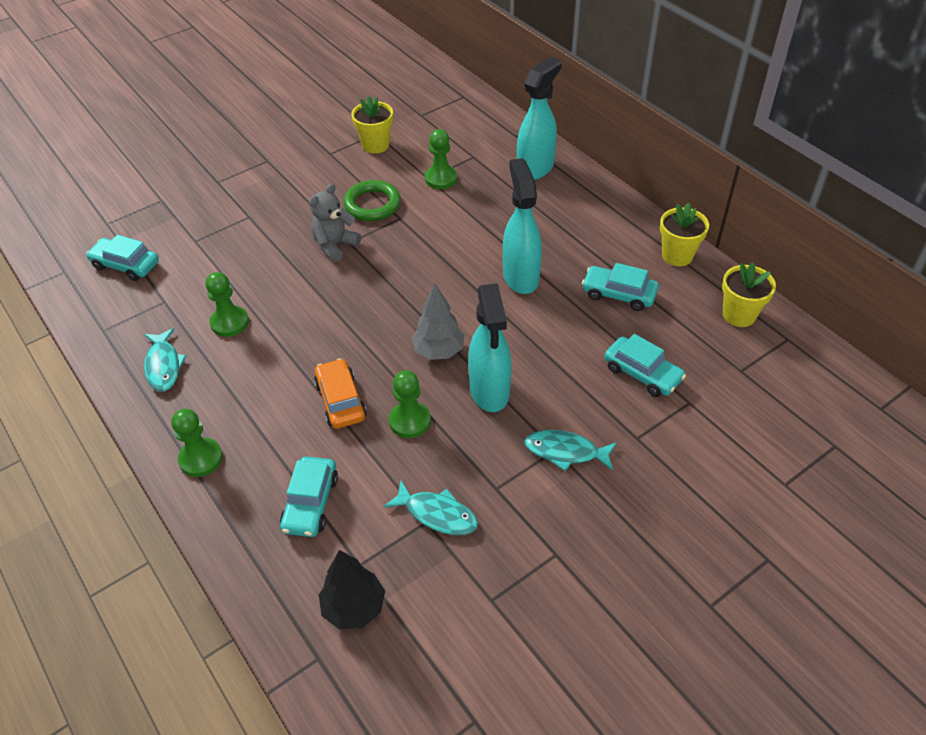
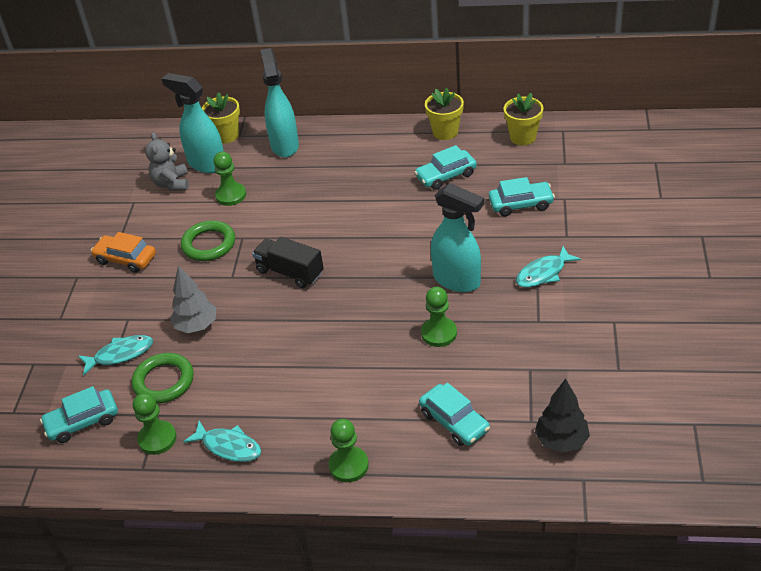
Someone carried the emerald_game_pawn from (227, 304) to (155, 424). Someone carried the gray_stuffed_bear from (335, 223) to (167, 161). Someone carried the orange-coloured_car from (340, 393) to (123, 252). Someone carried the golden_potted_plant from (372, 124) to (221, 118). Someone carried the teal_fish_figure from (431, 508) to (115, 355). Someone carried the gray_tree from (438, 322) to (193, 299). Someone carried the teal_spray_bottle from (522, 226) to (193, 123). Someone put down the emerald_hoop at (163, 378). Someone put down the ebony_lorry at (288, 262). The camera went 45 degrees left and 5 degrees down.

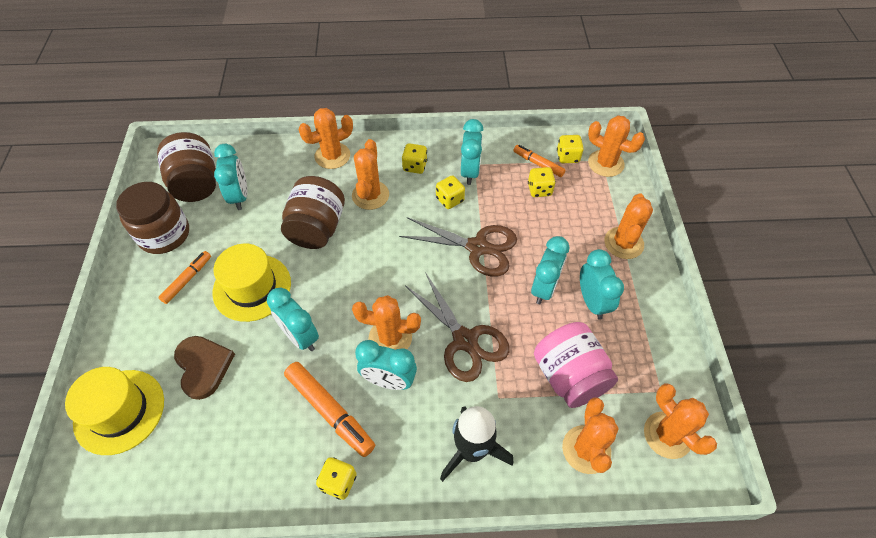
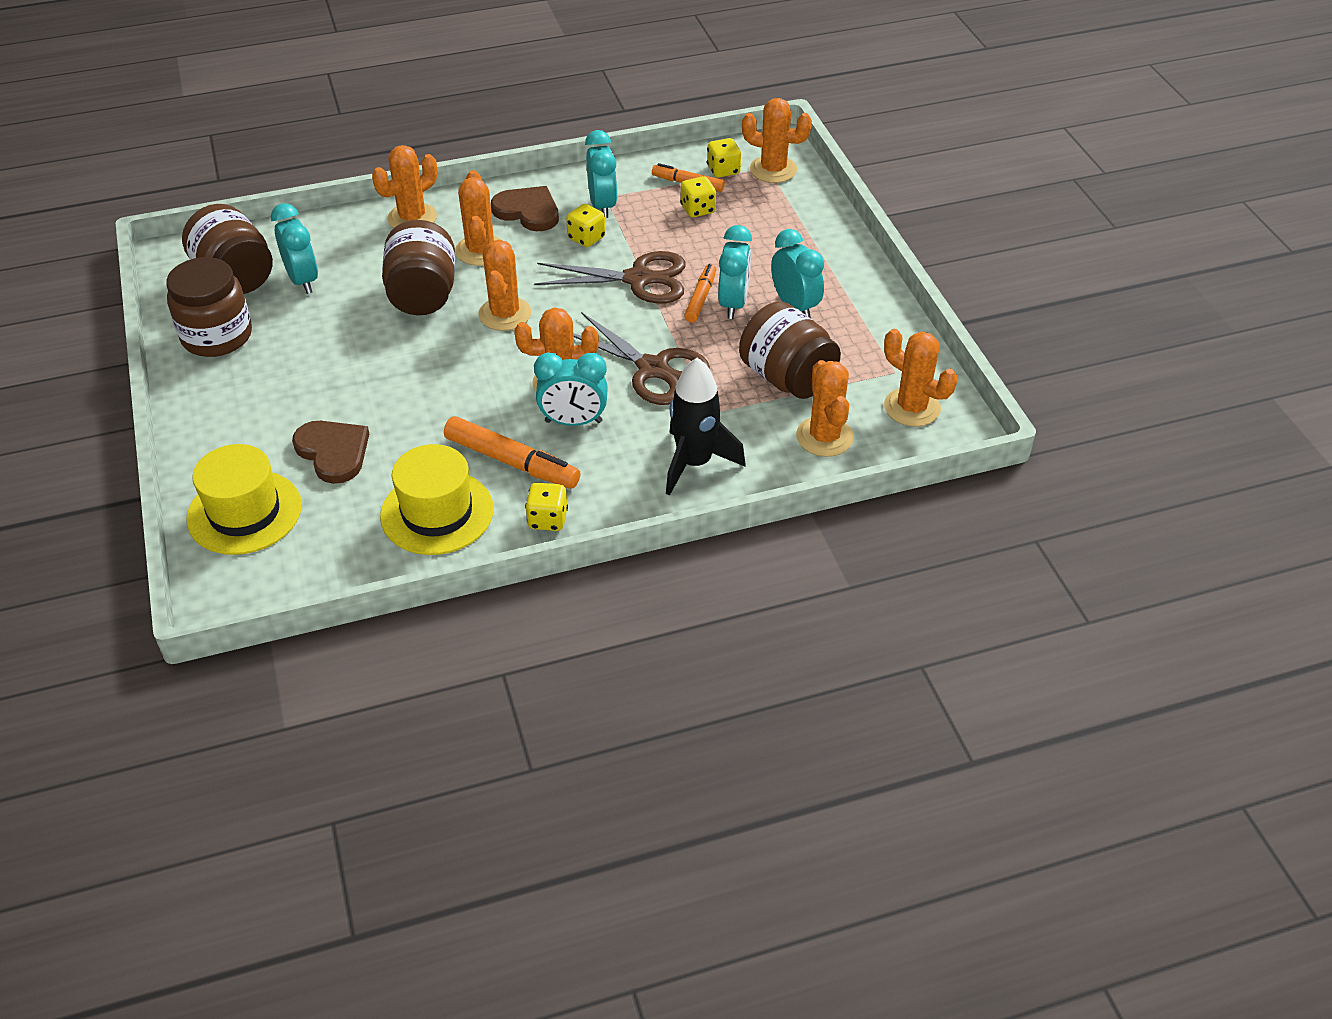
Someone carried the orange-coloured_marker_pen from (184, 277) to (700, 293). Someone carried the golden_top_hat from (252, 283) to (437, 499). Someone took away the teal_alarm_clock at (293, 319). Someone swapped the golden_die at (414, 158) for the russet_love_heart at (525, 208). Someone repainted the rosy_jam_jar at (576, 365), which became the russet_jam_jar at (790, 350). Someone carried the orange-coloured_cactus from (628, 226) to (505, 285). The camera went 15 degrees left and 10 degrees down.

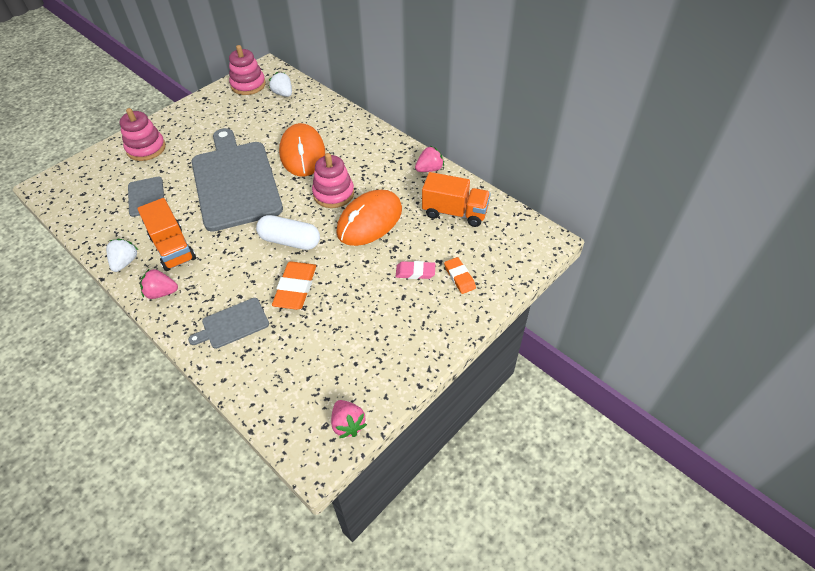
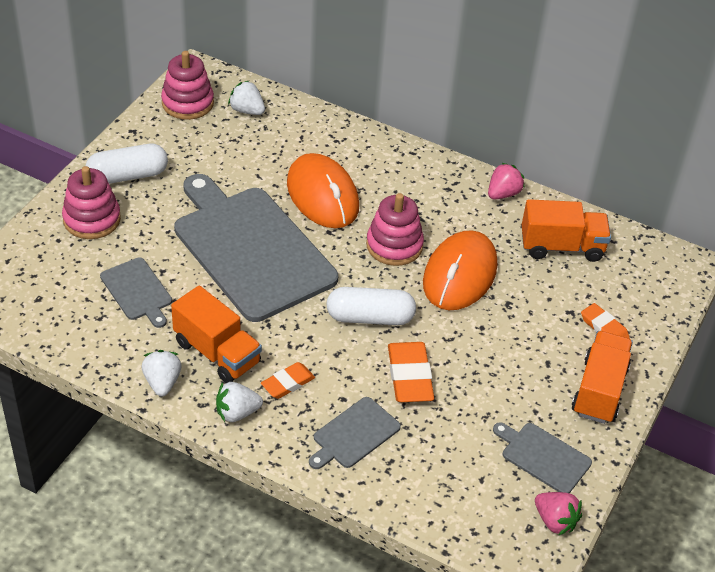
Someone repainted the rosy_strawberry at (159, 284), which became the pure_white_strawberry at (239, 402). Someone took away the rosy_pencil_eraser at (415, 270). Someone put down the pure_white_capsule at (126, 164). Someone put down the orange-coloured_pencil_eraser at (288, 380). Someone put down the gray_cutting_board at (542, 457). Someone put down the orange-coloured_lorry at (602, 377). The camera went 20 degrees left and 5 degrees down.

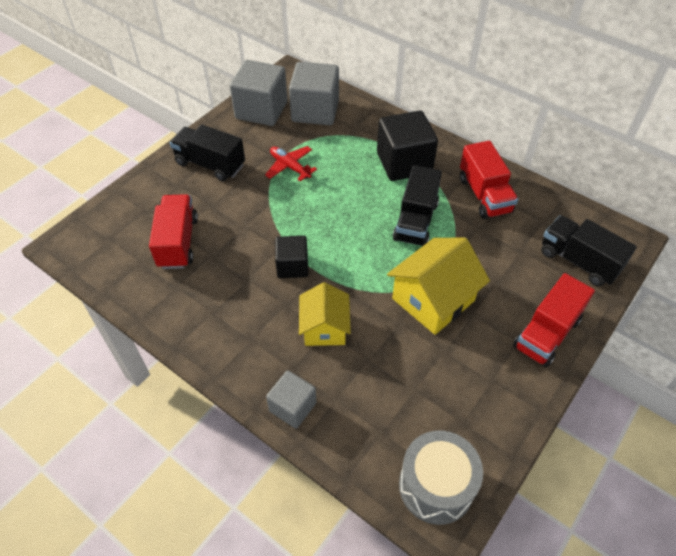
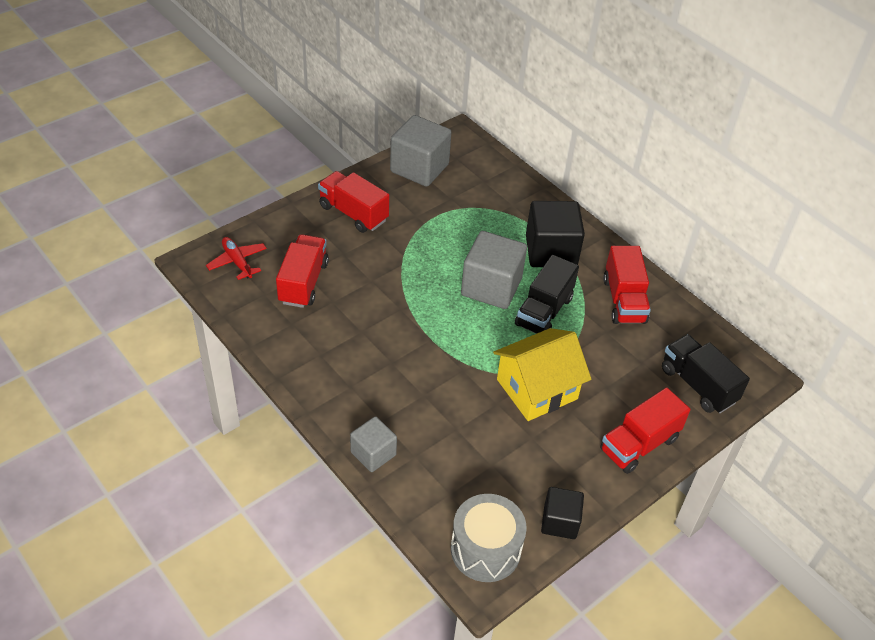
Someone repainted the ebony_lorry at (207, 152), which became the red_lorry at (353, 202). Someone carried the red_aeroplane from (291, 163) to (236, 258). Someone carried the ebony_solid_cube from (291, 257) to (562, 513). Someone carried the gray_solid_cube from (314, 93) to (494, 270). Someone took away the golden_cottage at (325, 314). The camera went 10 degrees right and 5 degrees down.

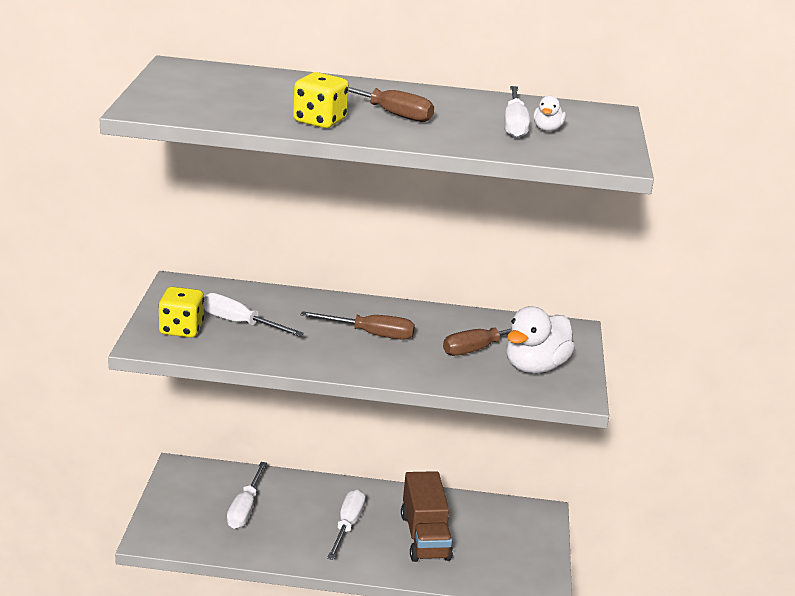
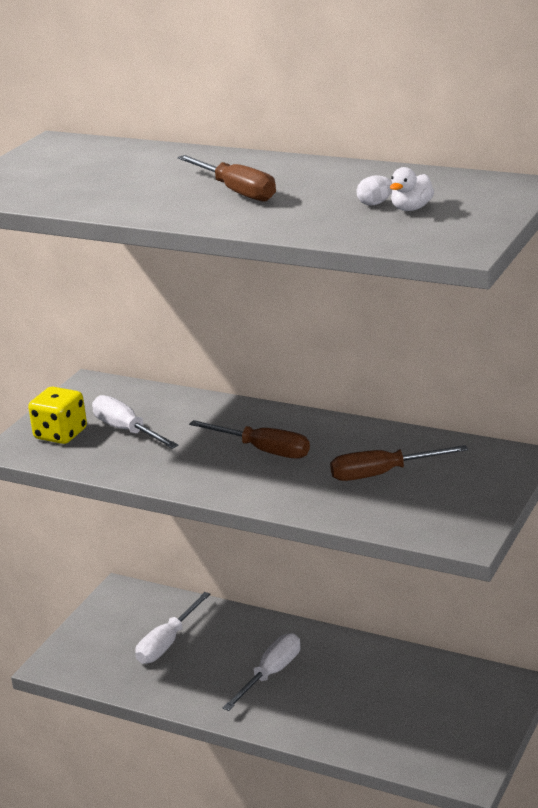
Someone took away the golden_die at (321, 100). Someone took away the russet_lorry at (427, 516). Someone swapped the pure_white_screwdriver at (517, 112) for the pure_white_toy_egg at (374, 190). Someone took away the pure_white_toy_duck at (540, 339). The camera went 25 degrees right and 0 degrees up.

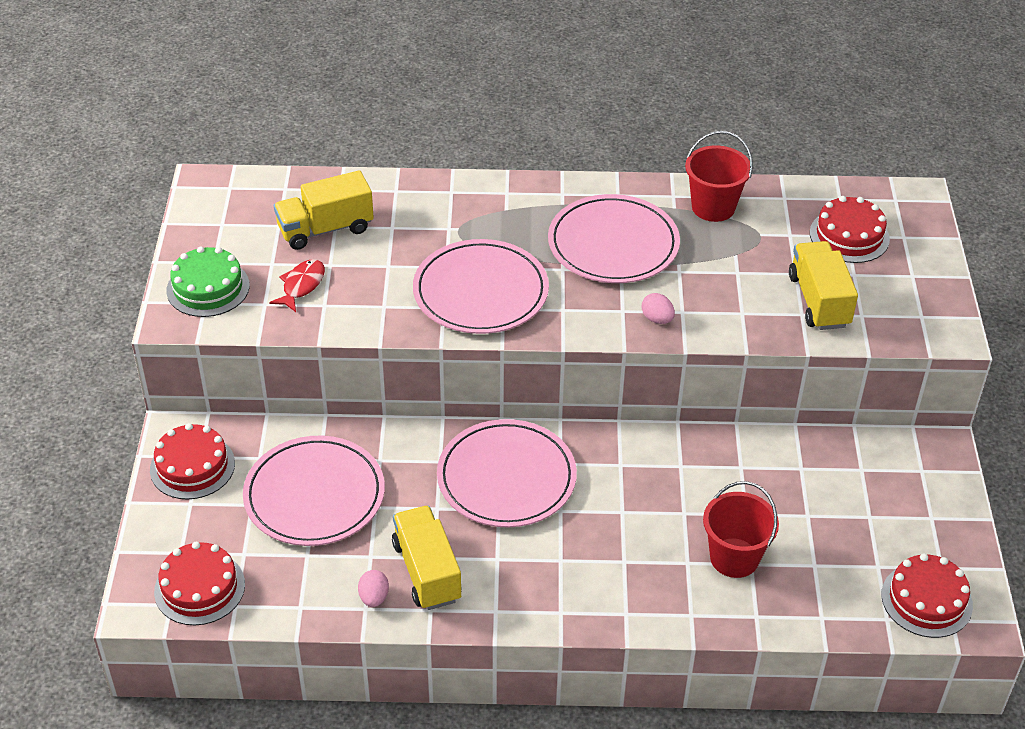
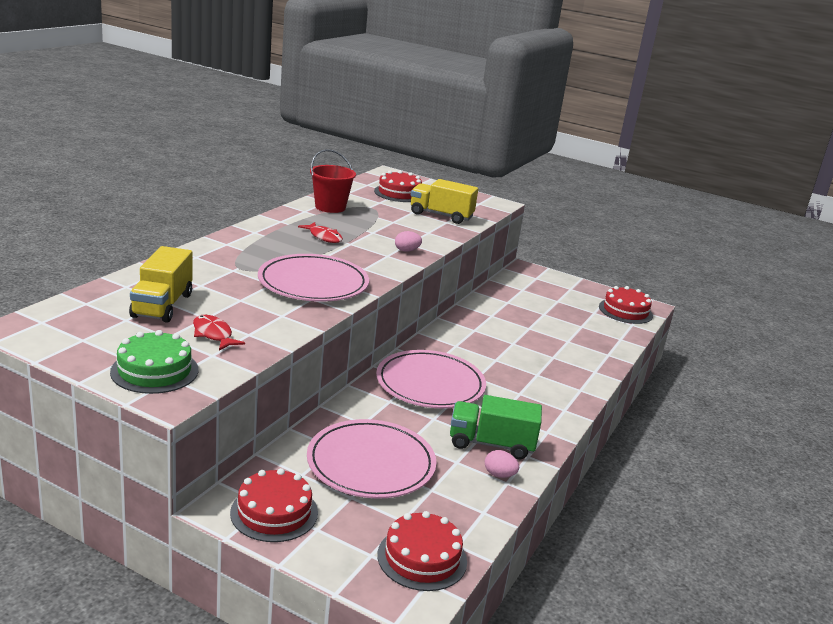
Someone repainted the golden_lorry at (427, 558), which became the emerald_lorry at (496, 427). Someone swapped the rosy_flat_dish at (614, 238) for the red_fish_figure at (320, 232). Someone took away the red_pail at (741, 529). The camera went 65 degrees left and 20 degrees down.

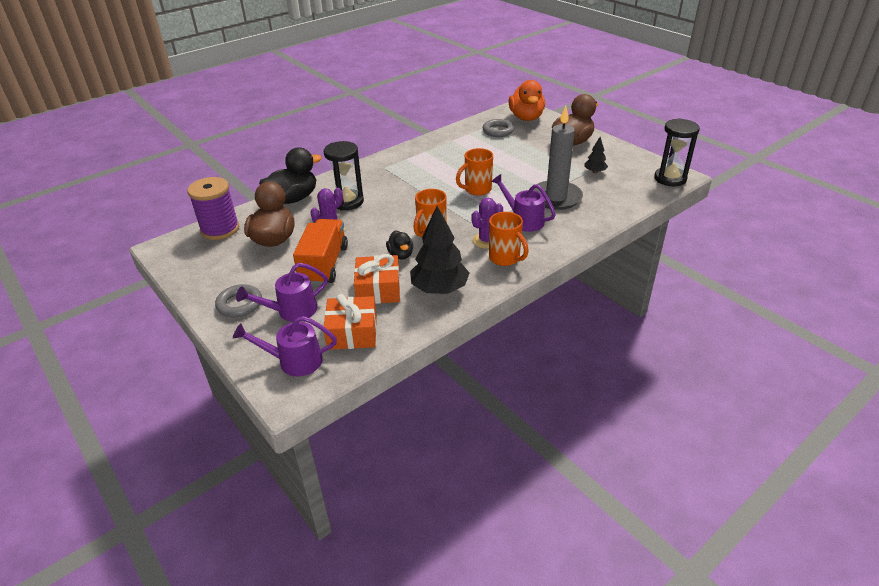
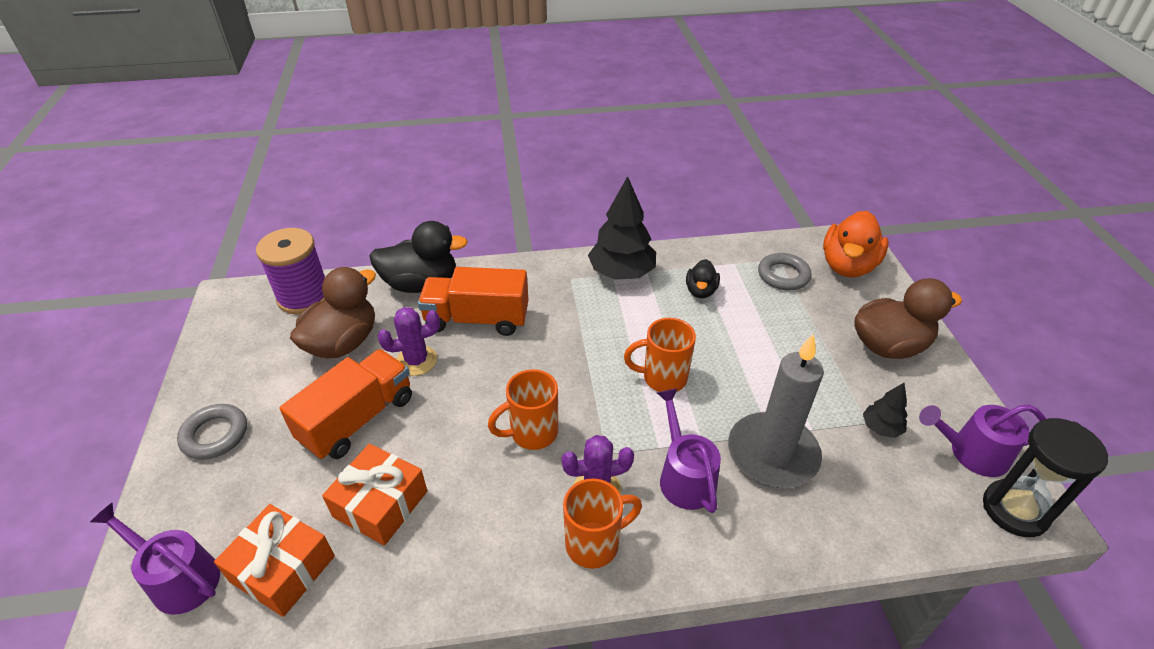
Someone carried the purple_watering_can from (282, 292) to (982, 440). Someone swapped the ebony_sand_timer at (344, 176) for the orange-coloured_lorry at (473, 301). Someone carried the ebony_toy_duck from (399, 245) to (703, 278). Someone carried the ebony_tree from (439, 250) to (622, 228). Someone rotated the orange-coloured_tea_mug at (509, 239) by 105 degrees counterclockwise. The camera went 30 degrees right and 5 degrees up.

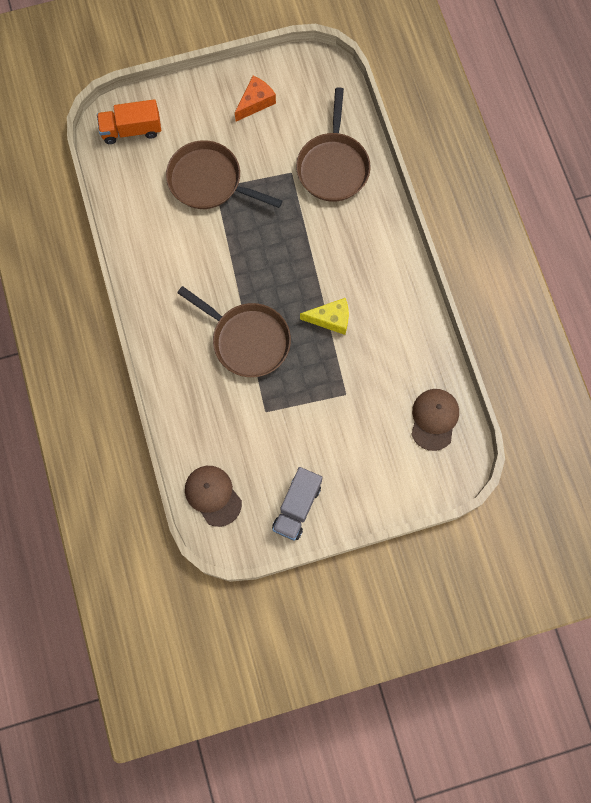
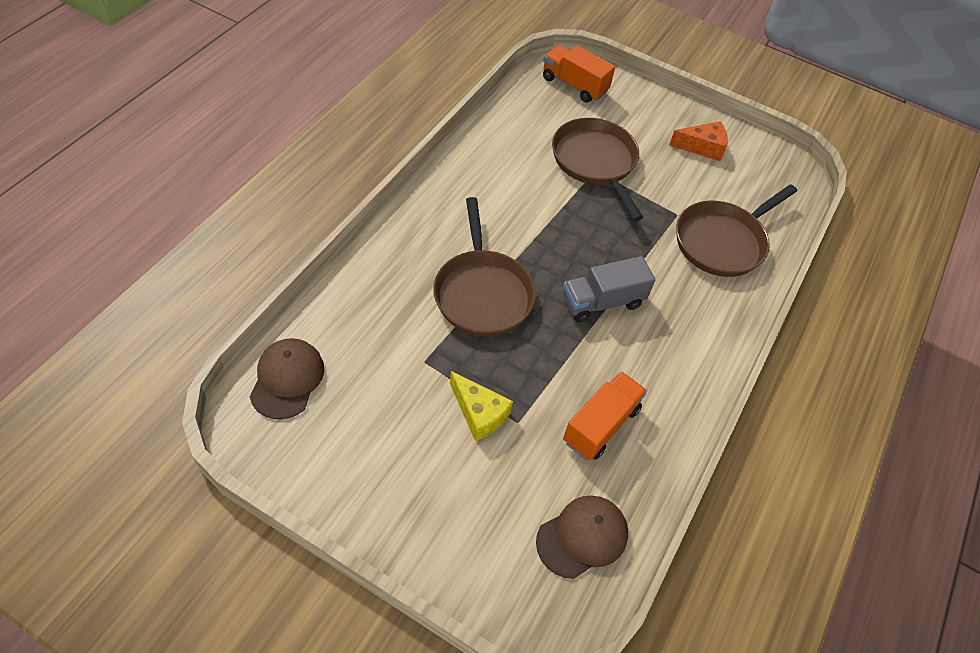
Someone carried the gray_lorry from (297, 503) to (609, 289). Someone carried the golden_piece_of_cheese from (324, 316) to (481, 406). Someone put down the orange-coloured_lorry at (605, 416). The camera went 40 degrees right and 20 degrees down.

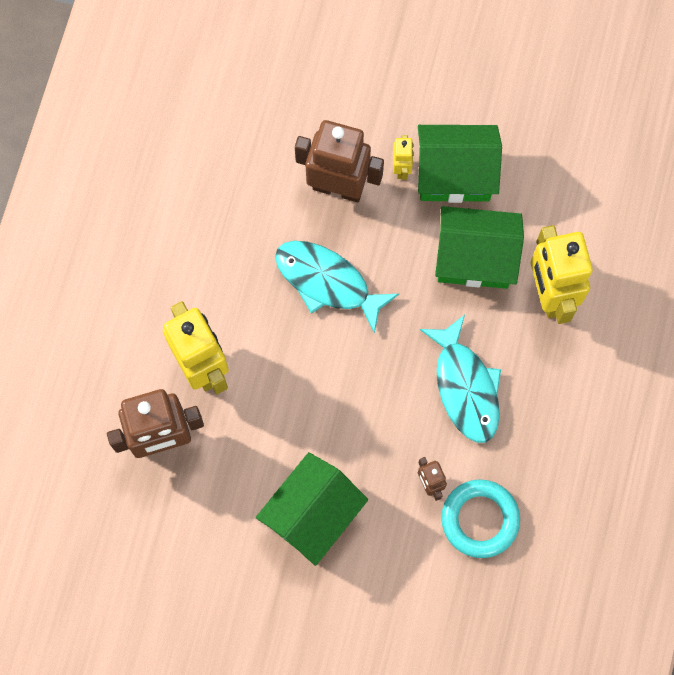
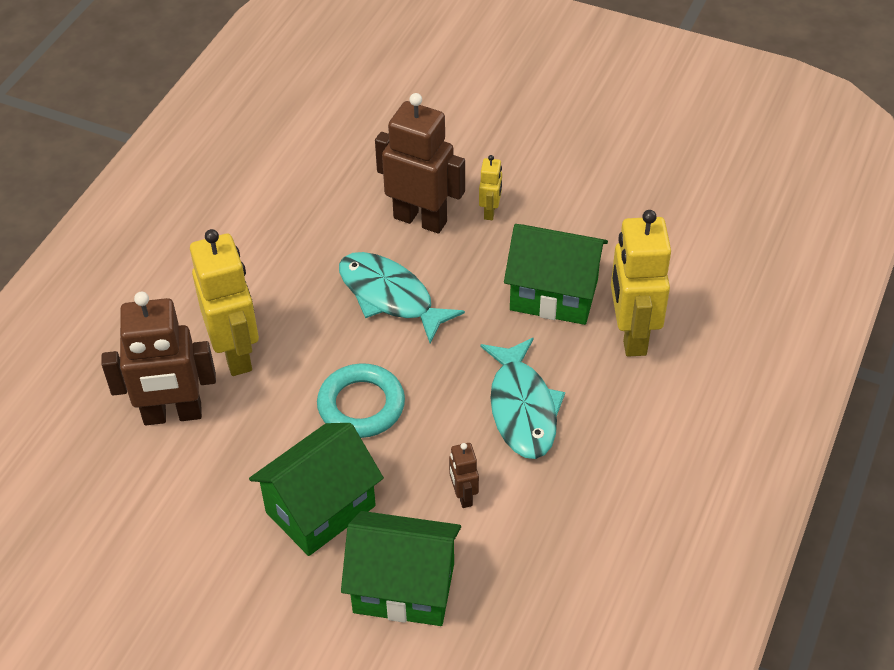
Someone carried the emerald_cottage from (460, 164) to (401, 568). Someone carried the teal_hoop from (480, 518) to (361, 400). The camera went 10 degrees right and 25 degrees down.

